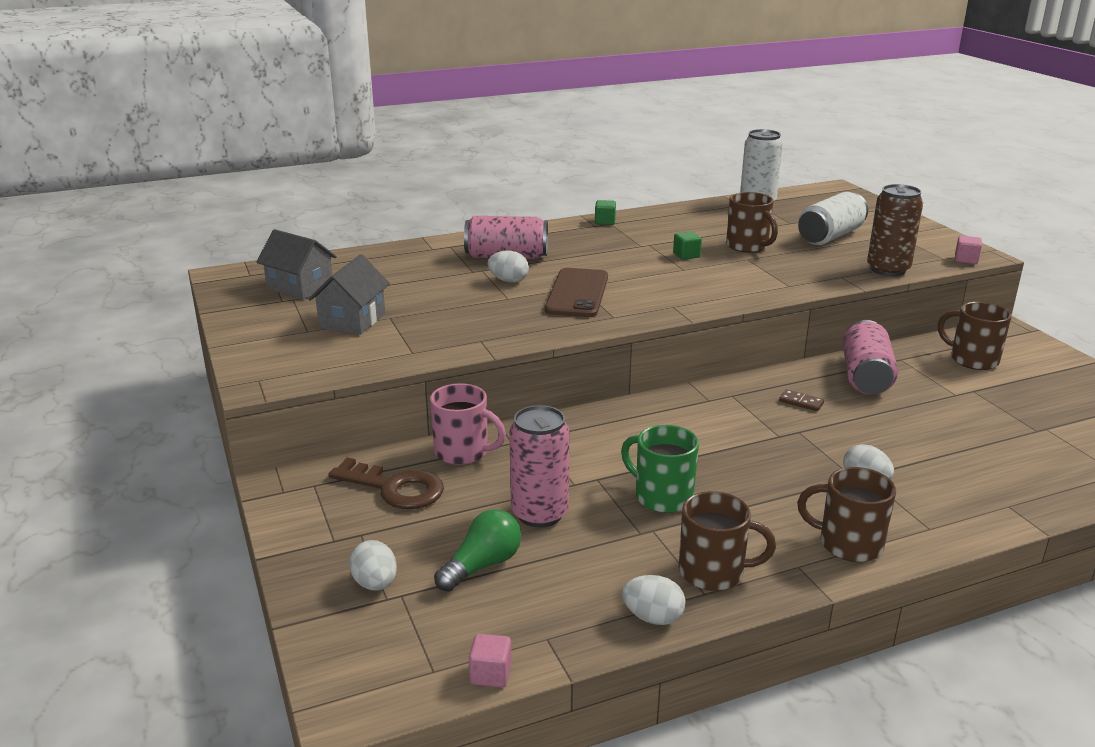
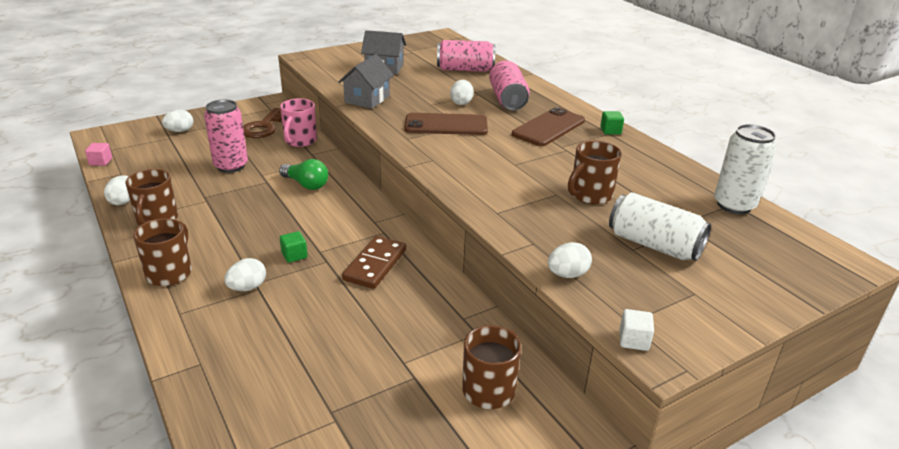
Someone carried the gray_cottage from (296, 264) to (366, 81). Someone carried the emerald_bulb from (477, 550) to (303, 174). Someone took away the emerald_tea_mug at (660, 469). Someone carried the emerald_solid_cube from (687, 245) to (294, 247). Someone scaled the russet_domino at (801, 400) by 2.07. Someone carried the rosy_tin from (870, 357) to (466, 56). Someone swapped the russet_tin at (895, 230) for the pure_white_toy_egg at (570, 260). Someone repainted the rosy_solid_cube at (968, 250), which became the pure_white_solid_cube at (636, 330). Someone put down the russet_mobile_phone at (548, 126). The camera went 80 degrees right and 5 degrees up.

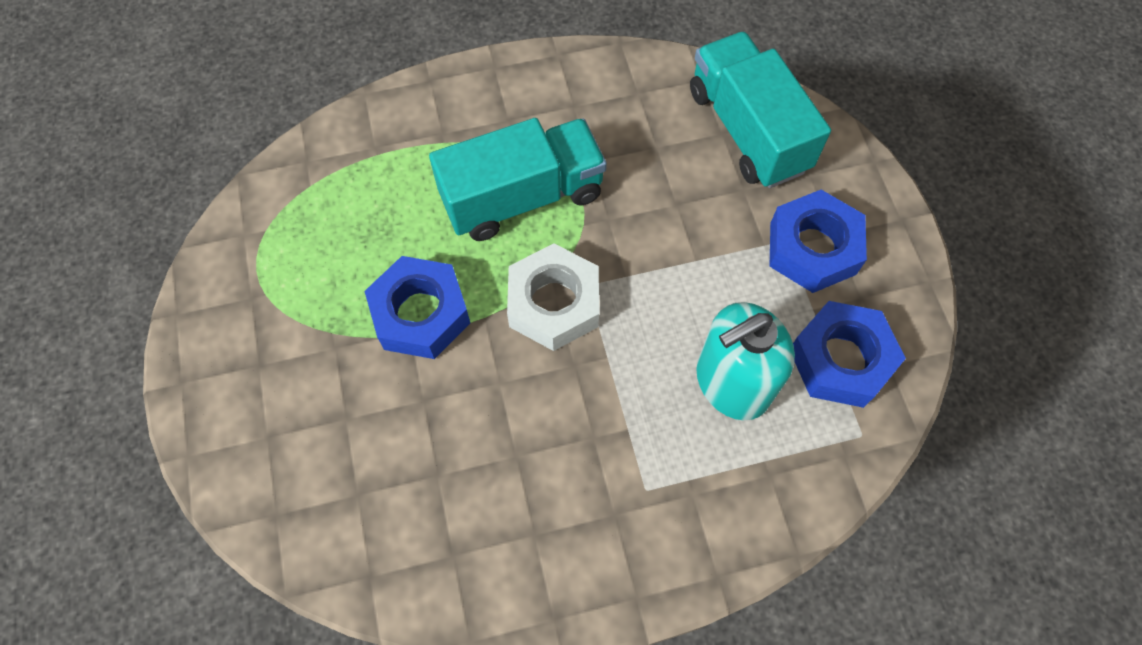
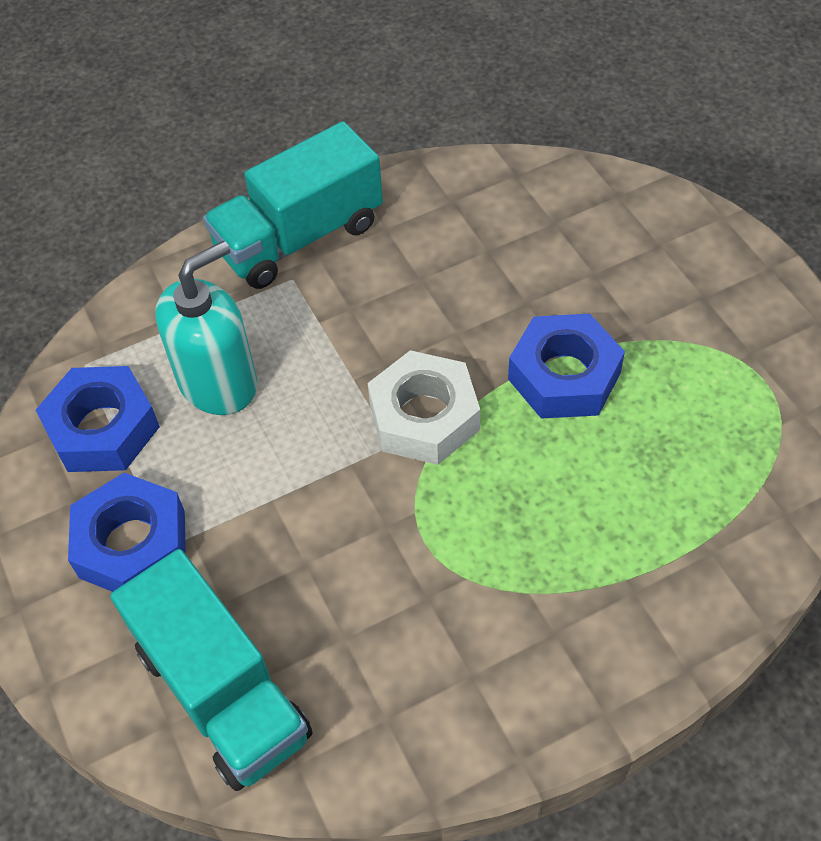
Someone carried the teal_lorry from (518, 179) to (293, 205). The camera went 170 degrees right and 10 degrees down.

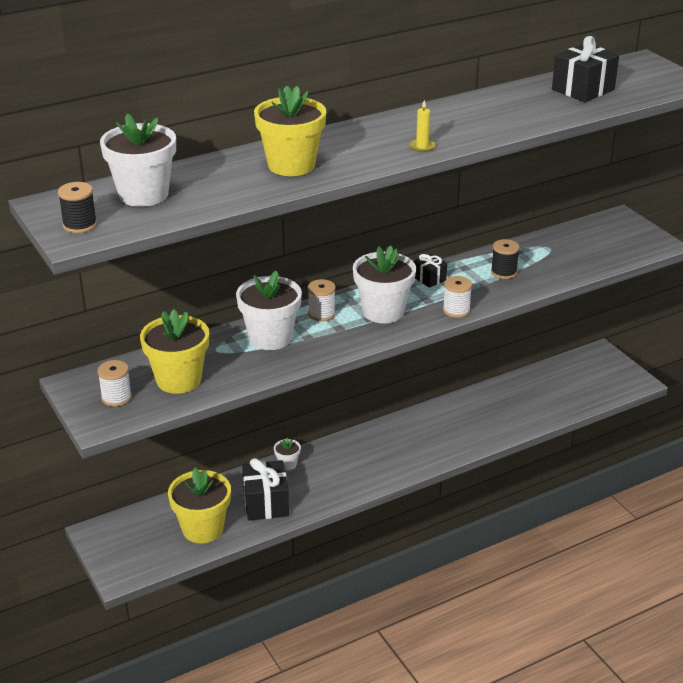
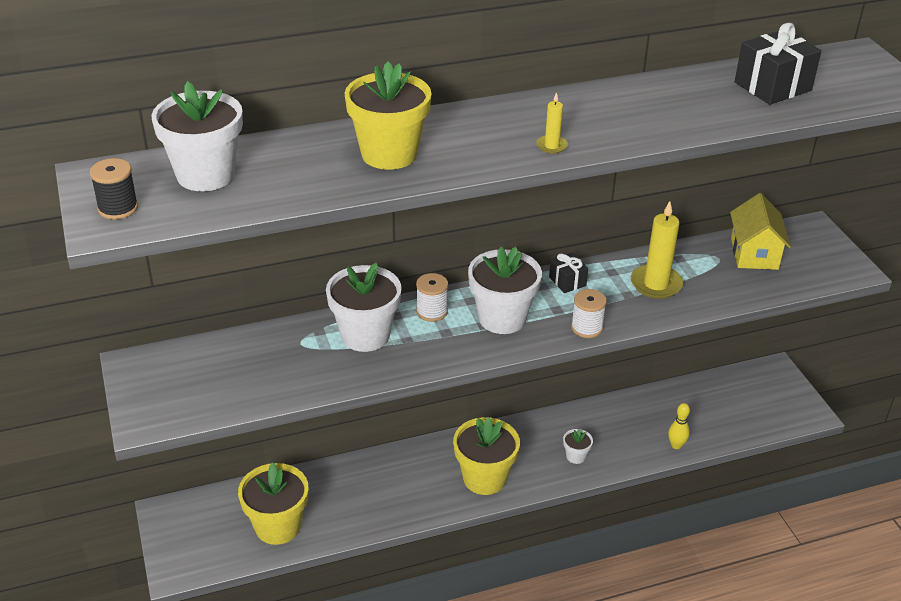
Someone took away the pure_white_spool at (115, 383). Someone carried the golden_potted_plant from (174, 351) to (486, 456). Someone took away the ebony_gift at (265, 489). Someone carried the pure_white_potted_plant from (287, 454) to (578, 446). Someone swapped the ebony_spool at (505, 259) for the golden_pillar_candle at (657, 250). Someone put down the golden_tenpin at (679, 426). Someone put down the golden_cottage at (760, 231). The camera went 10 degrees right and 5 degrees up.

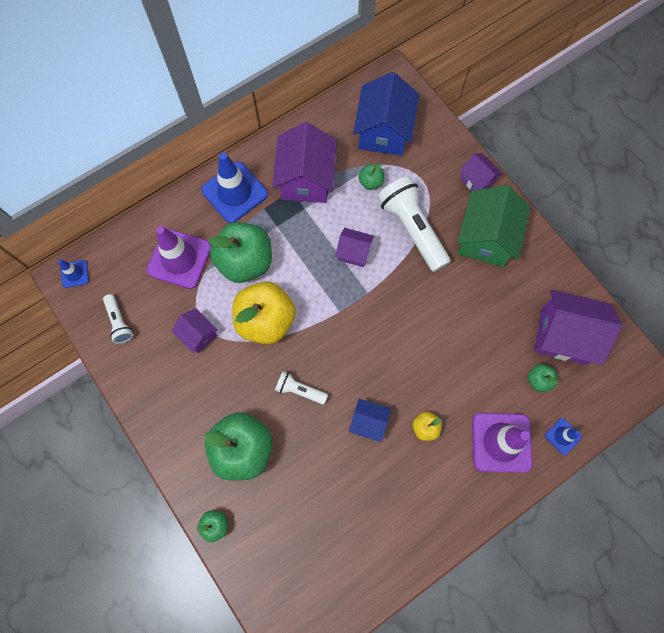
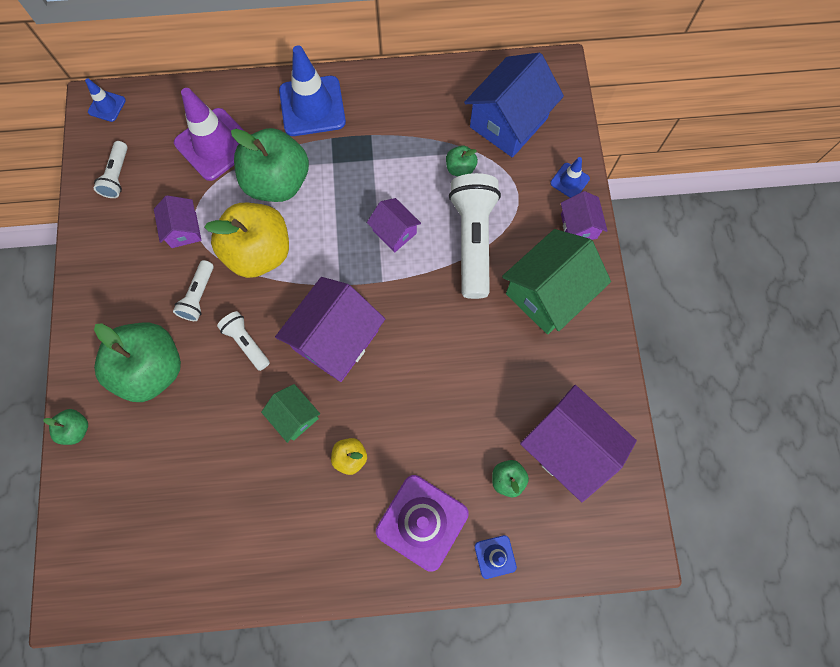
Someone carried the purple_cottage from (304, 162) to (330, 329). Someone repainted the royal_blue_cottage at (370, 420), which became the emerald_cottage at (290, 413). Someone put down the pure_white_pocket_torch at (193, 290). Someone put down the royal_blue_road_cone at (570, 177). The camera went 30 degrees right and 0 degrees up.

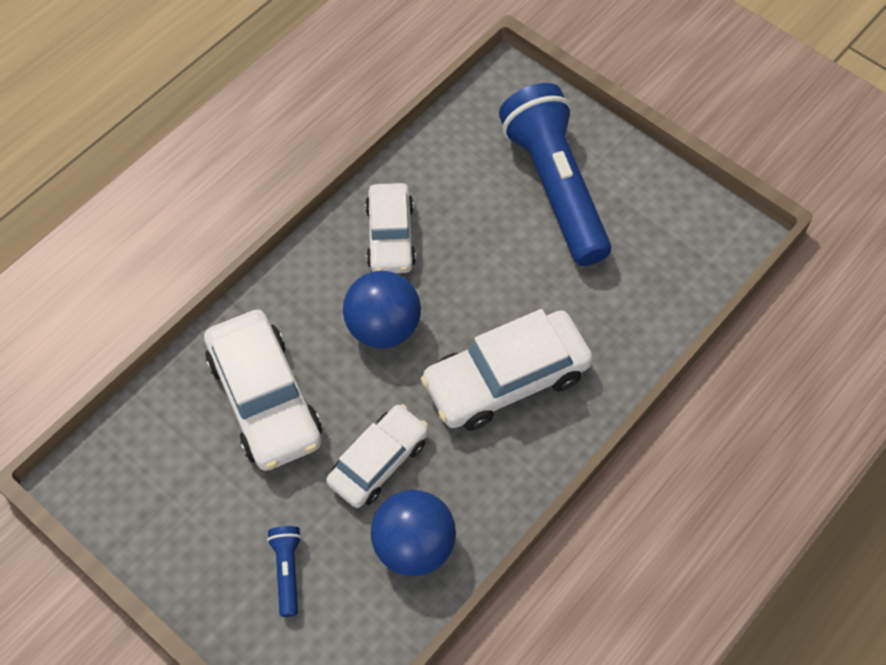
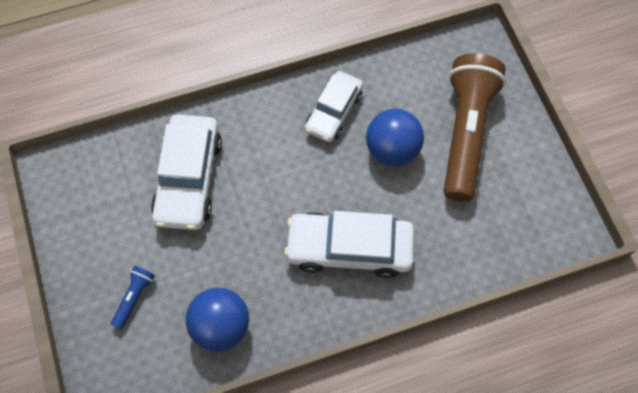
Someone took away the pure_white_car at (377, 456). Someone carried the royal_blue_sphere from (382, 310) to (395, 137). Someone repainted the royal_blue_pocket_torch at (555, 174), which became the russet_pocket_torch at (475, 127). The camera went 30 degrees right and 5 degrees up.

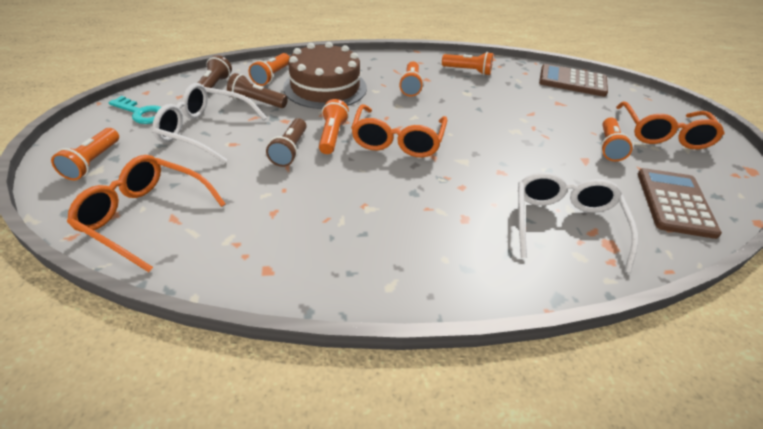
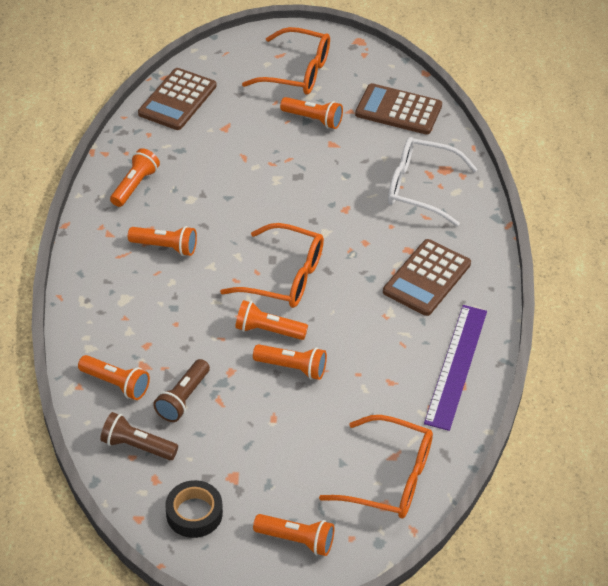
Someone rotated the orange-coloured_eyeglasses at (146, 213) by 105 degrees counterclockwise. Someone swapped the teal_key at (134, 110) for the ebony_sticky_tape at (194, 509). Someone took away the pure_white_eyeglasses at (209, 123). Someone repainted the russet_pocket_torch at (286, 142), which became the orange-coloured_pocket_torch at (290, 362). Someone took away the russet_layer_cake at (325, 75). Someone put down the russet_adding_machine at (427, 277). Someone put down the purple_ruler at (455, 368). The camera went 80 degrees left and 5 degrees up.

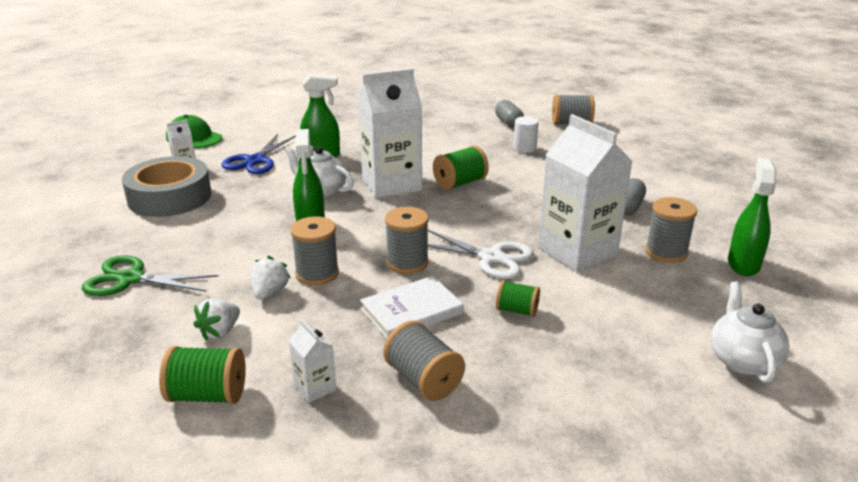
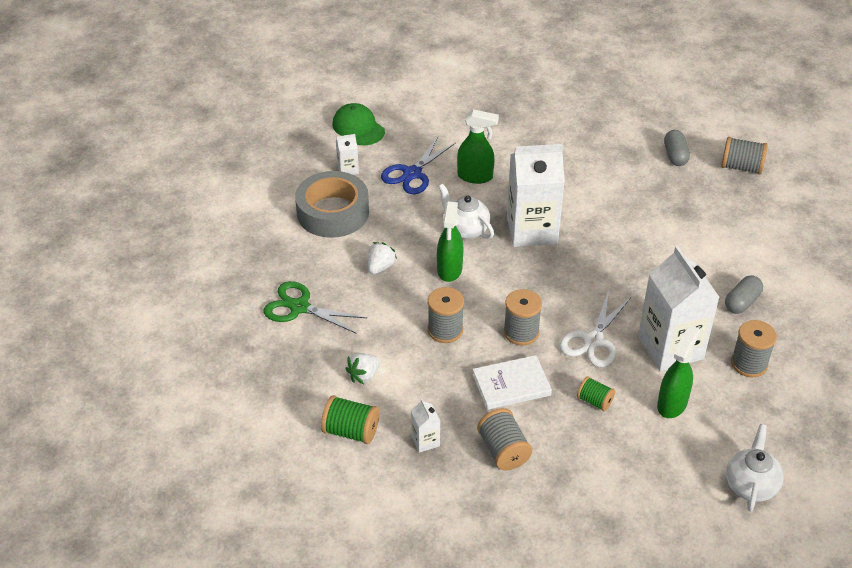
Someone carried the pure_white_strawberry from (271, 278) to (382, 258). Someone rotated the pure_white_shears at (481, 254) by 75 degrees clockwise. Someone took away the emerald_spool at (461, 167). Someone took away the pure_white_cylinder_shape at (526, 134). Someone carried the emerald_spray_bottle from (752, 217) to (678, 371). The camera went 15 degrees right and 15 degrees up.

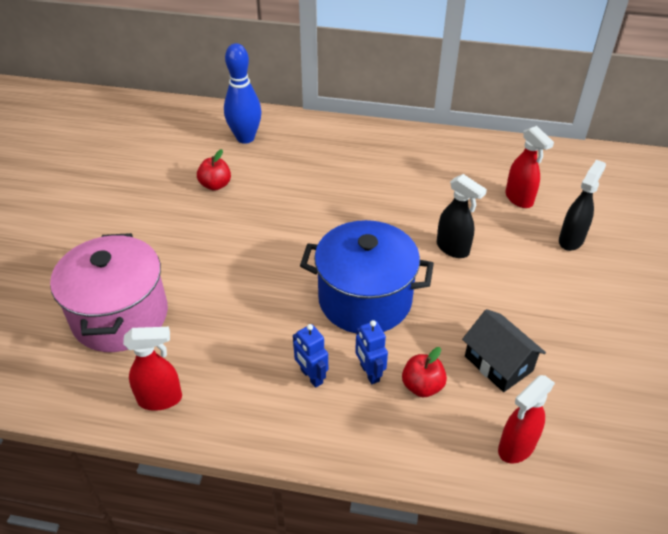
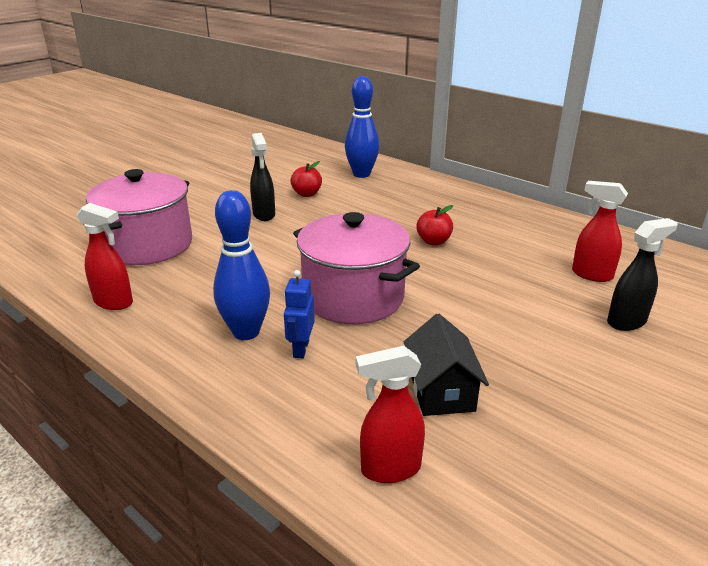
Someone swapped the royal_blue_toy_robot at (310, 356) for the royal_blue_tenpin at (241, 265). Someone repainted the royal_blue_stockpot at (367, 277), which became the rosy_stockpot at (356, 268). Someone carried the red_apple from (424, 372) to (434, 225). Someone carried the ebony_spray_bottle from (462, 216) to (262, 177). Someone rotated the red_spray_bottle at (529, 167) by 120 degrees clockwise. The camera went 30 degrees right and 15 degrees down.

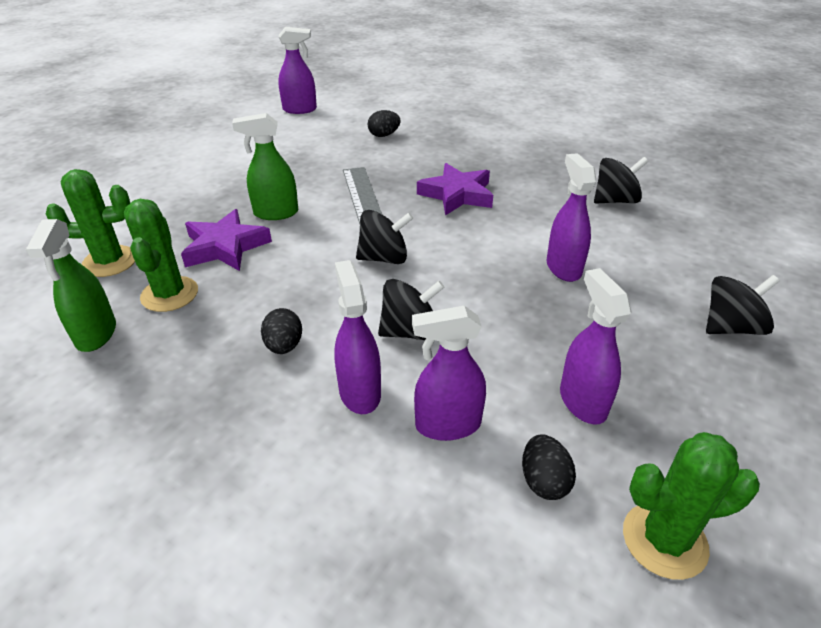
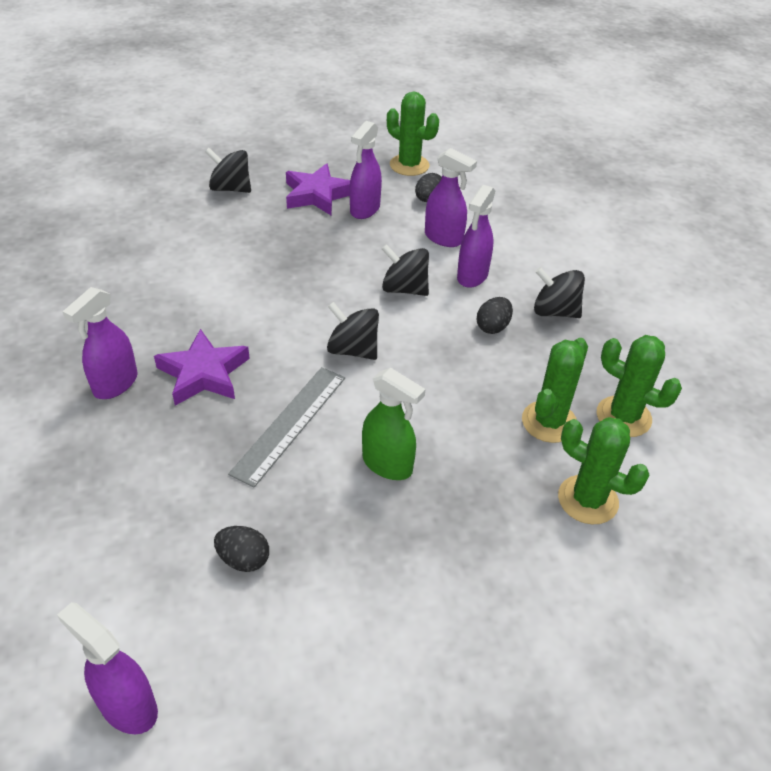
Someone swapped the emerald_spray_bottle at (71, 285) for the emerald_cactus at (639, 386). Someone carried the purple_star from (226, 240) to (318, 189). Someone carried the ebony_toy_egg from (384, 123) to (241, 549). Someone carried the purple_spray_bottle from (572, 217) to (99, 343). Someone carried the ebony_toy_top from (621, 180) to (559, 292). The camera went 140 degrees left and 5 degrees up.

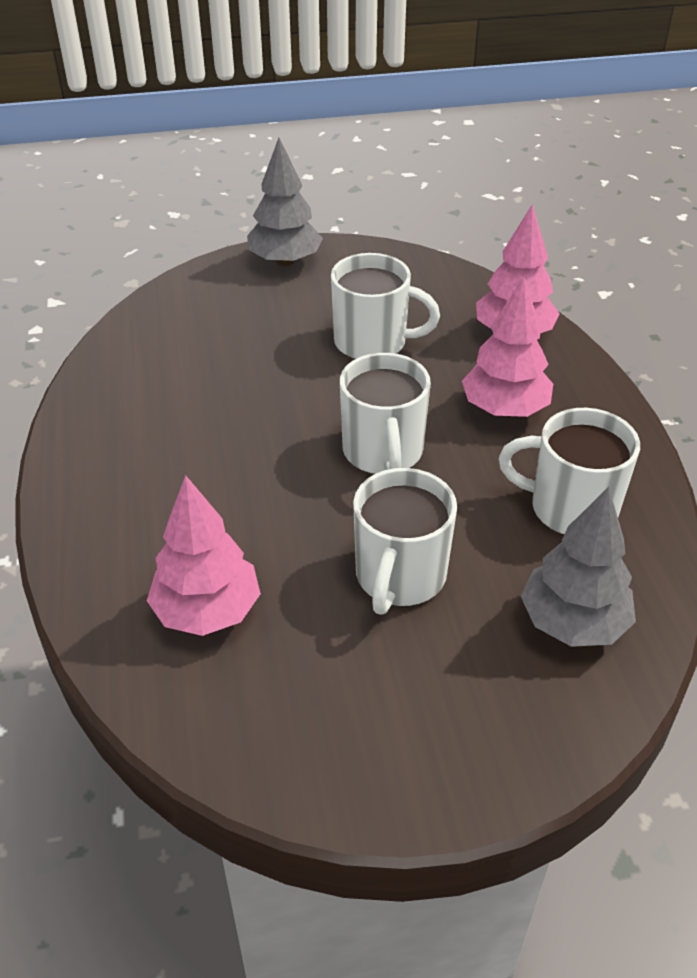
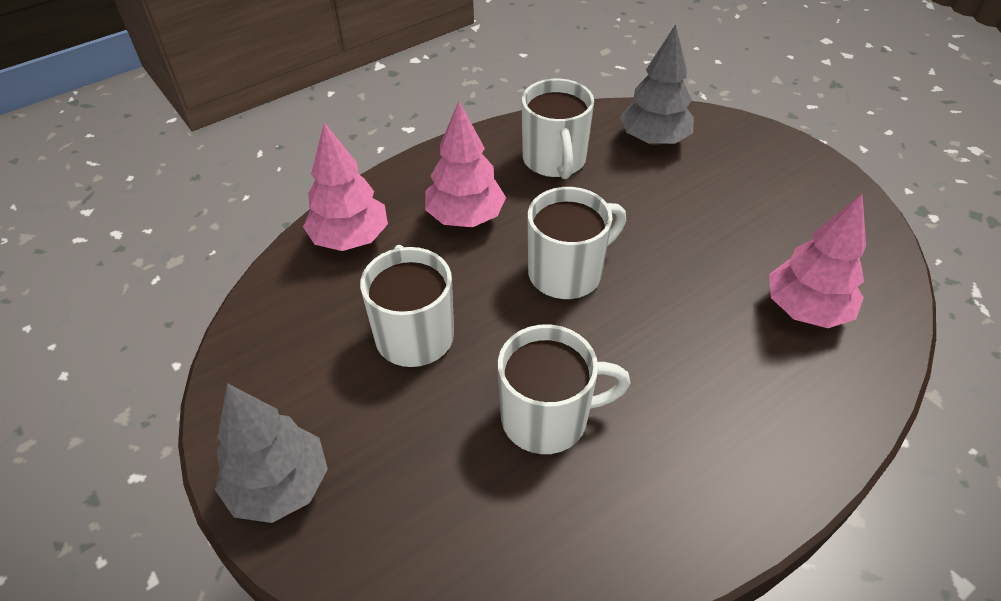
Someone carried the pure_white_tea_mug from (405, 541) to (564, 389). The camera went 115 degrees left and 5 degrees up.

